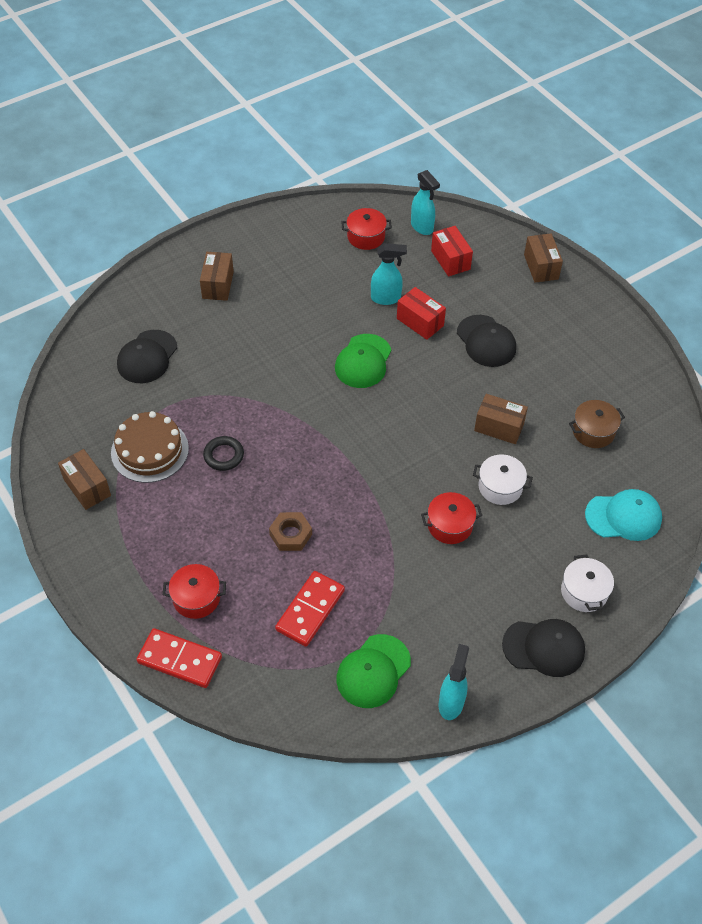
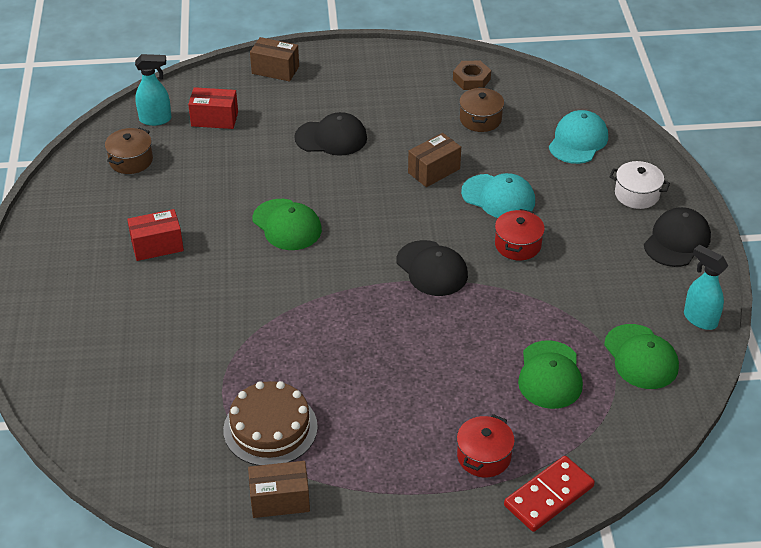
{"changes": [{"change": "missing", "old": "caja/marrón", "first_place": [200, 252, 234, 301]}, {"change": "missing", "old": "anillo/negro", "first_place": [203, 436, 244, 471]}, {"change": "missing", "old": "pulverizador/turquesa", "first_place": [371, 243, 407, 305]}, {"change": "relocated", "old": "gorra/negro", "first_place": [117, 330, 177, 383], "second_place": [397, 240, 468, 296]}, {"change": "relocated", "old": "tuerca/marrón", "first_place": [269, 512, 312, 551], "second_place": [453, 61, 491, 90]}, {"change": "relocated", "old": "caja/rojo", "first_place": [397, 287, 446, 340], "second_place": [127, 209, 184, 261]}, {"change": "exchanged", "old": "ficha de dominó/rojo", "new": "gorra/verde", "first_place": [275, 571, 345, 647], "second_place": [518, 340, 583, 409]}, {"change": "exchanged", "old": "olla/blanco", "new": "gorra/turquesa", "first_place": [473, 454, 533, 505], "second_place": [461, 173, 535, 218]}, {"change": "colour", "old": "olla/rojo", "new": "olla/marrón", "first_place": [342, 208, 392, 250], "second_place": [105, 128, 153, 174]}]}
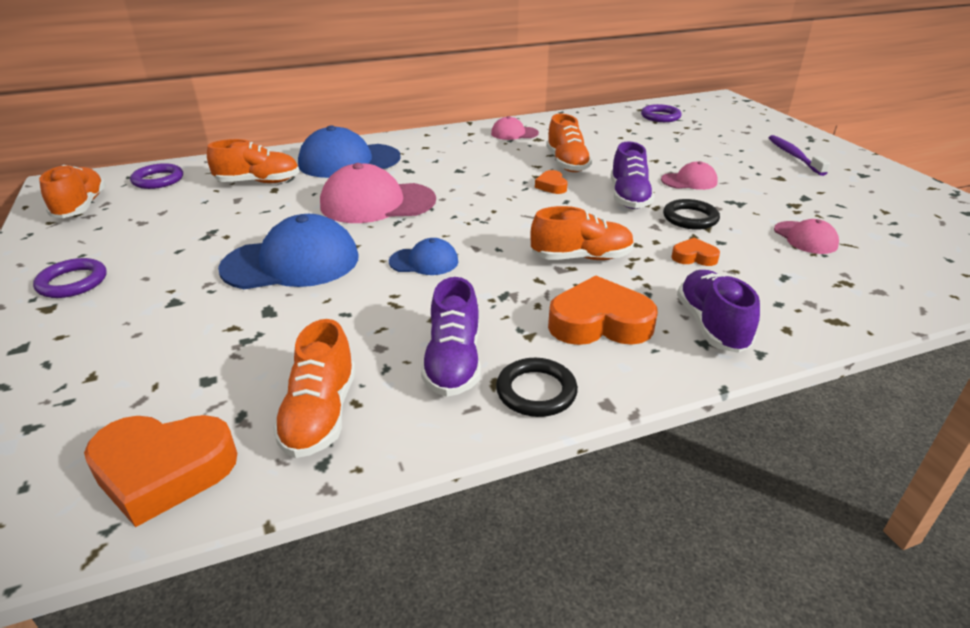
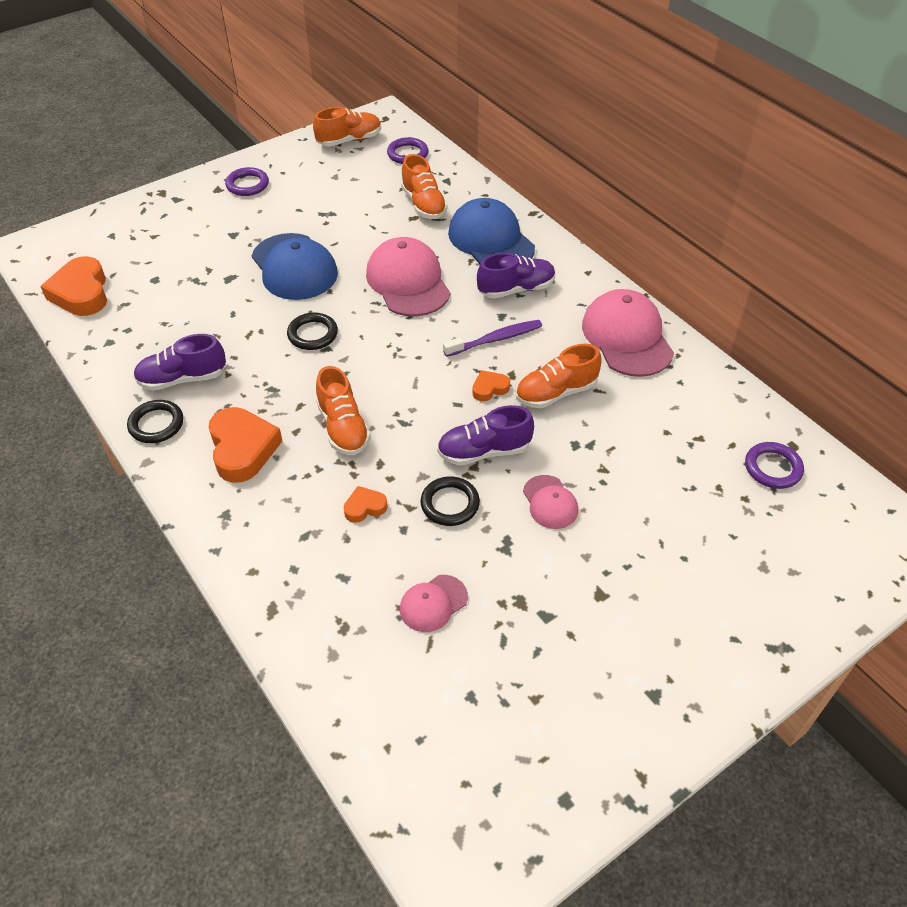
{"changes": [{"change": "missing", "old": "zapato/naranja", "first_place": [273, 319, 356, 458]}, {"change": "relocated", "old": "zapato/morado", "first_place": [677, 270, 760, 353], "second_place": [477, 253, 555, 299]}, {"change": "relocated", "old": "cepillo de dientes/morado", "first_place": [769, 135, 830, 176], "second_place": [443, 320, 542, 357]}, {"change": "exchanged", "old": "gorra/azul", "new": "anillo/negro", "first_place": [389, 238, 458, 275], "second_place": [287, 312, 338, 350]}, {"change": "spun", "old": "corazón/naranja", "first_place": [671, 238, 720, 266], "second_place": [344, 486, 388, 523], "degrees": -105}, {"change": "size", "old": "gorra/rosa", "first_place": [491, 116, 539, 140], "second_place": [582, 289, 674, 377], "factor": 1.93}]}
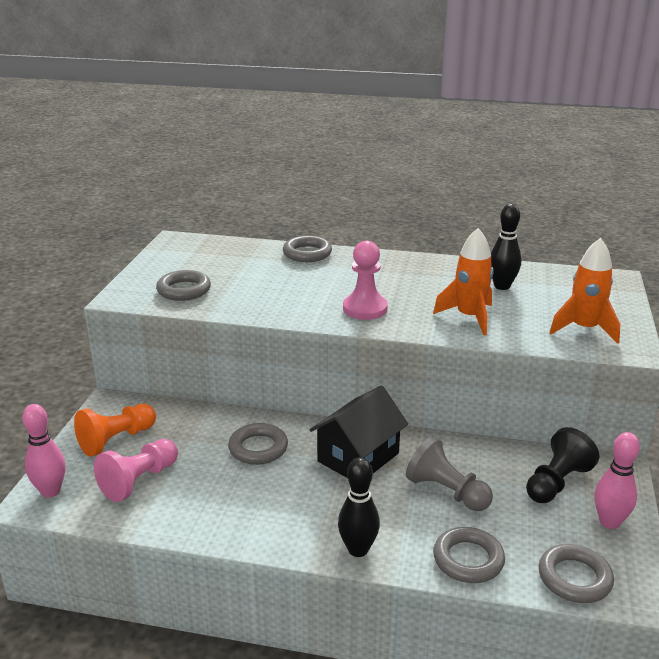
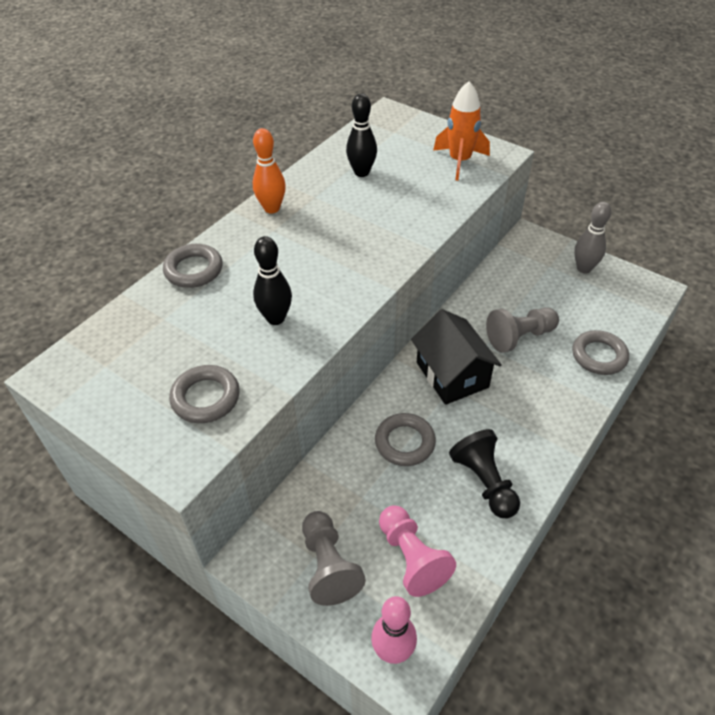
{"changes": [{"change": "missing", "old": "peón/rosa", "first_place": [343, 241, 388, 320]}, {"change": "missing", "old": "cohete/naranja", "first_place": [433, 228, 493, 335]}, {"change": "missing", "old": "anillo/gris", "first_place": [539, 544, 614, 603]}, {"change": "appeared", "new": "bolo/naranja", "second_place": [253, 128, 286, 213]}, {"change": "relocated", "old": "bolo/negro", "first_place": [338, 457, 380, 557], "second_place": [253, 236, 292, 325]}, {"change": "relocated", "old": "peón/negro", "first_place": [526, 427, 599, 503], "second_place": [449, 429, 520, 518]}, {"change": "colour", "old": "peón/naranja", "new": "peón/gris", "first_place": [74, 404, 156, 457], "second_place": [302, 511, 366, 606]}, {"change": "colour", "old": "bolo/rosa", "new": "bolo/gris", "first_place": [594, 432, 640, 529], "second_place": [574, 202, 611, 274]}]}
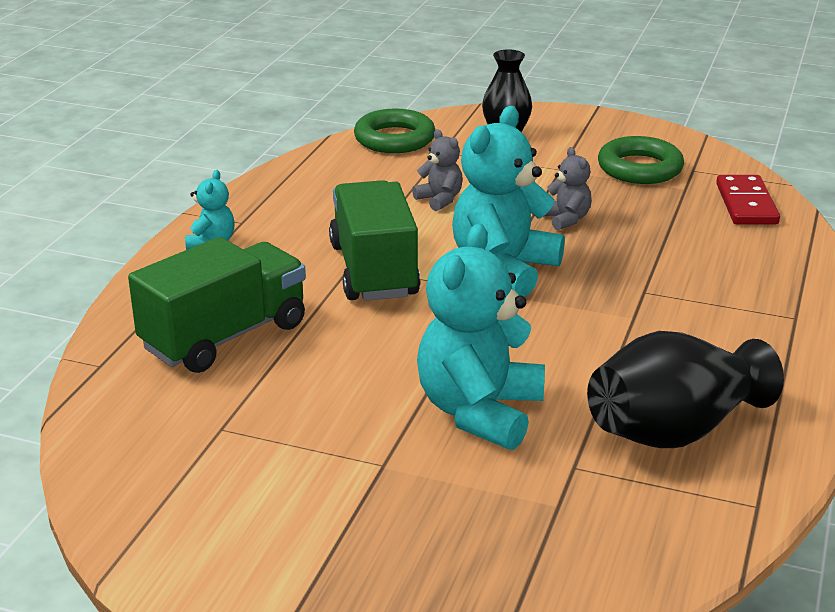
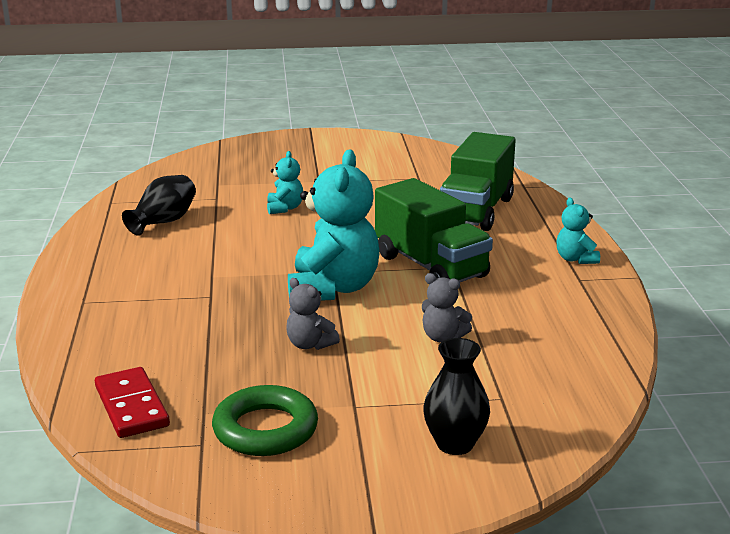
{"changes": [{"change": "missing", "old": "anillo/verde", "first_place": [354, 108, 435, 153]}, {"change": "size", "old": "osito/turquesa", "first_place": [417, 224, 545, 450], "second_place": [267, 151, 303, 214], "factor": 0.48}, {"change": "size", "old": "florero/negro", "first_place": [587, 331, 784, 448], "second_place": [122, 175, 196, 236], "factor": 0.63}]}
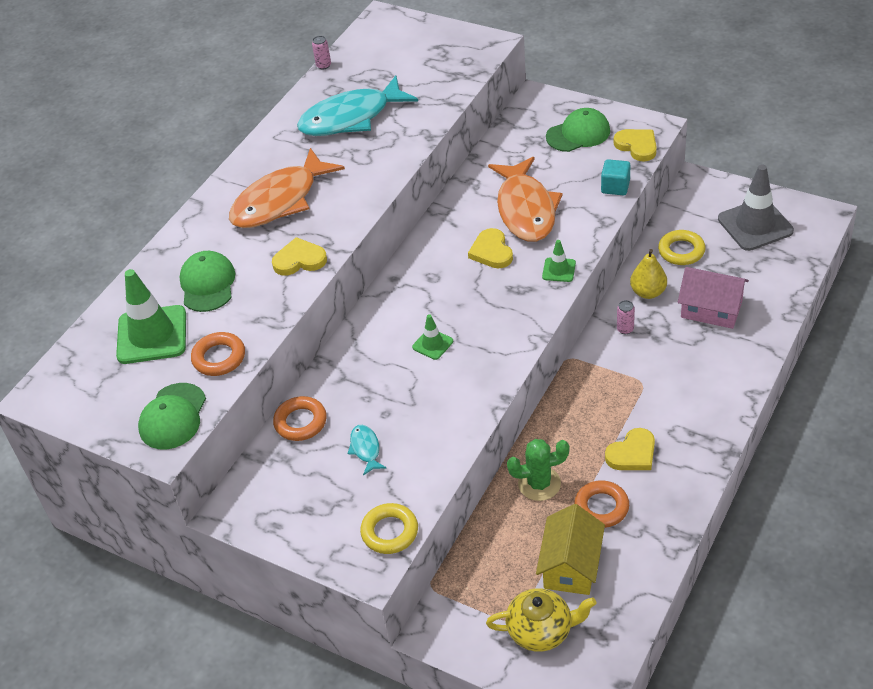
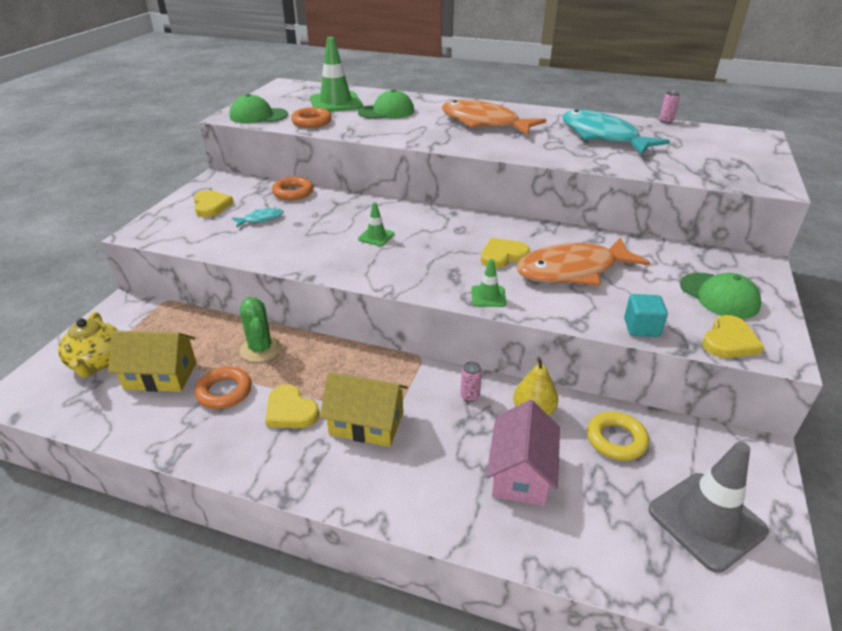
{"changes": [{"change": "missing", "old": "anillo/amarillo", "first_place": [360, 503, 418, 554]}, {"change": "appeared", "new": "casa/amarillo", "second_place": [320, 372, 408, 447]}, {"change": "relocated", "old": "corazón/amarillo", "first_place": [272, 237, 327, 276], "second_place": [194, 190, 234, 217]}]}
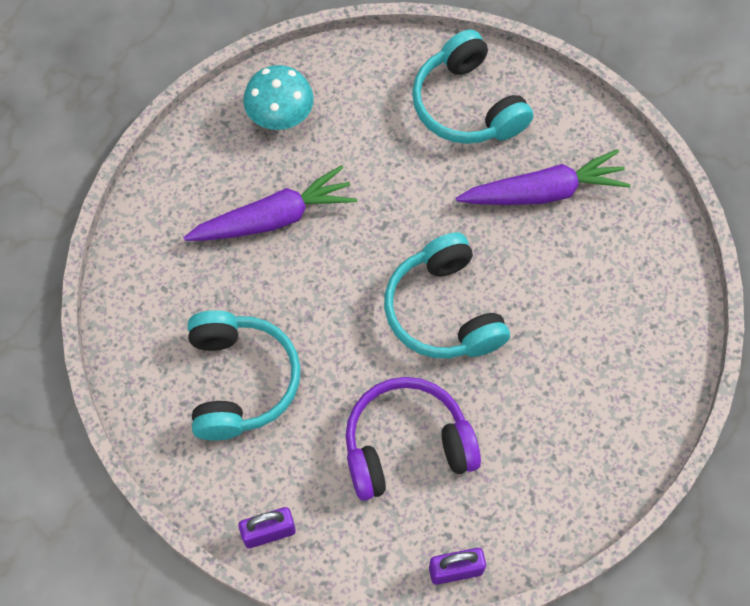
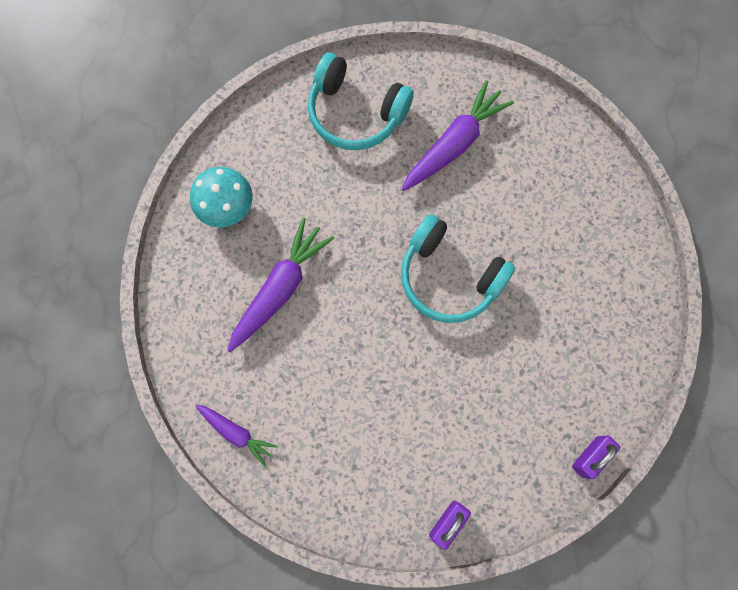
{"changes": [{"change": "missing", "old": "auriculares/turquesa", "first_place": [188, 310, 301, 441]}, {"change": "missing", "old": "auriculares/morado", "first_place": [345, 377, 481, 501]}, {"change": "appeared", "new": "zanahoria/morado", "second_place": [195, 404, 278, 467]}]}
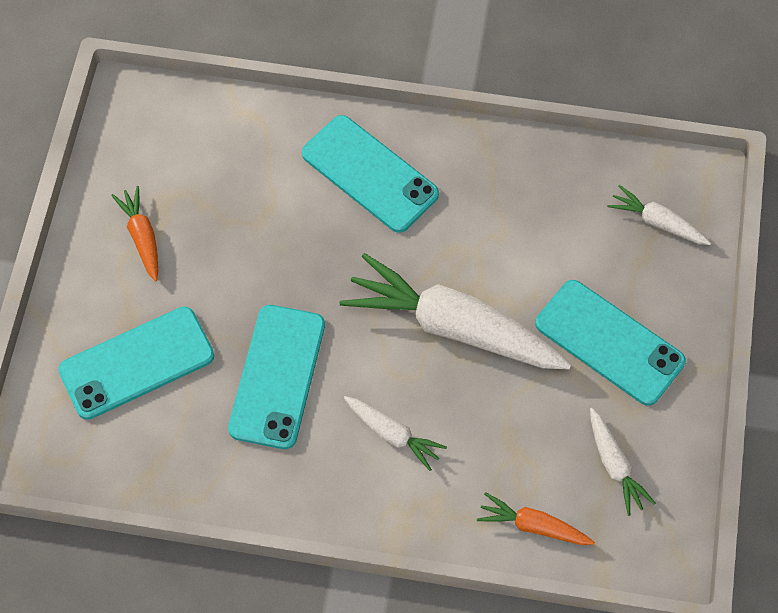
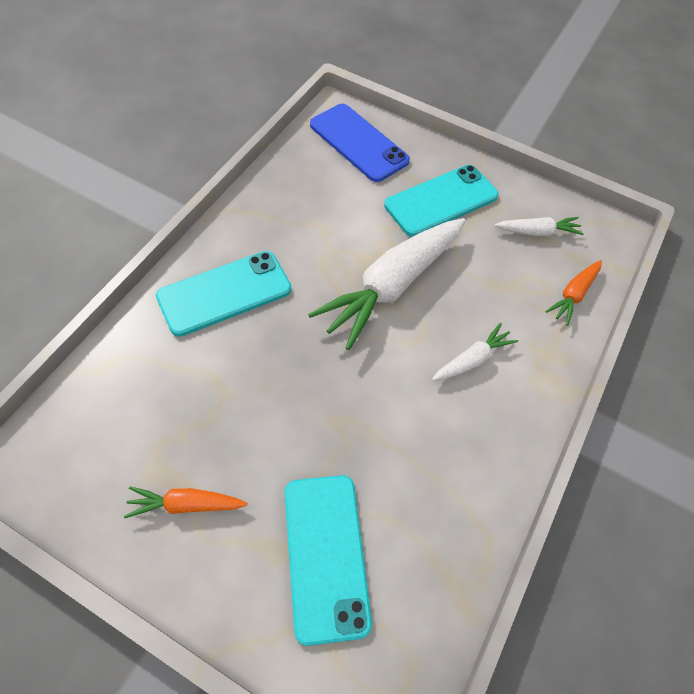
{"changes": [{"change": "missing", "old": "móvil/turquesa", "first_place": [228, 305, 325, 449]}, {"change": "exchanged", "old": "zanahoria/blanco", "new": "móvil/azul", "first_place": [607, 185, 711, 245], "second_place": [310, 104, 410, 182]}]}
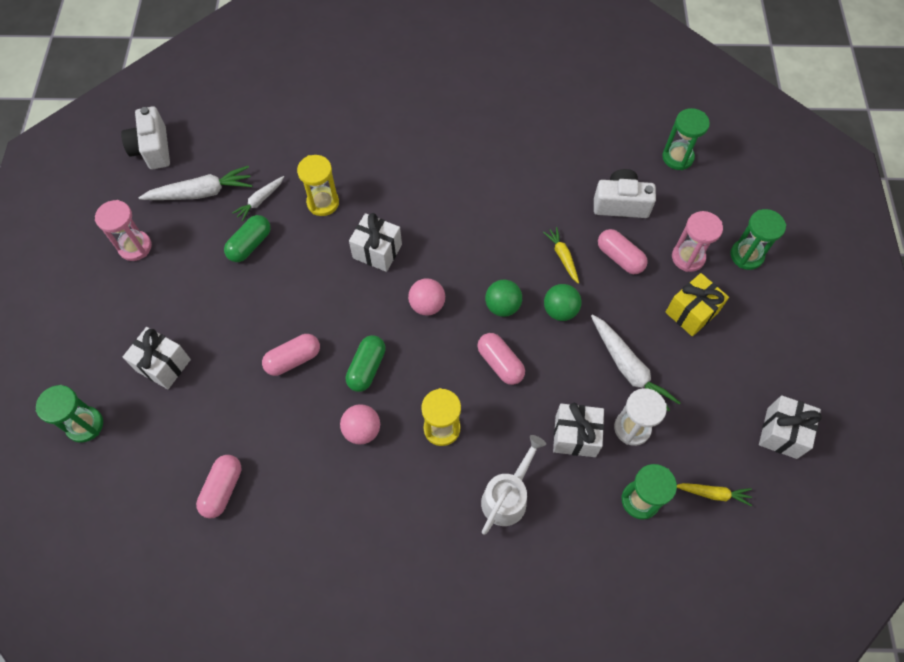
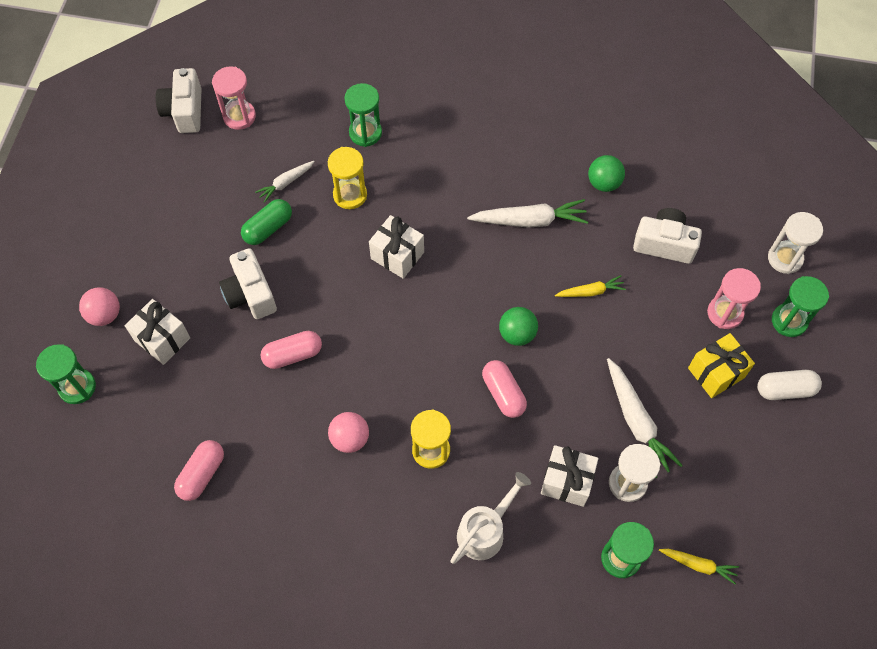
{"changes": [{"change": "missing", "old": "cápsula/verde", "first_place": [346, 335, 386, 392]}, {"change": "missing", "old": "cápsula/rosa", "first_place": [598, 229, 648, 274]}, {"change": "missing", "old": "regalo/blanco", "first_place": [759, 395, 822, 459]}, {"change": "appeared", "new": "cámara/blanco", "second_place": [219, 248, 277, 319]}, {"change": "appeared", "new": "cápsula/blanco", "second_place": [757, 370, 822, 400]}, {"change": "appeared", "new": "reloj de arena/blanco", "second_place": [768, 212, 823, 274]}, {"change": "relocated", "old": "reloj de arena/rosa", "first_place": [95, 200, 152, 261], "second_place": [212, 66, 256, 130]}, {"change": "relocated", "old": "zanahoria/blanco", "first_place": [138, 166, 252, 200], "second_place": [467, 199, 588, 228]}, {"change": "relocated", "old": "pelota/rosa", "first_place": [408, 278, 445, 316], "second_place": [79, 287, 120, 326]}, {"change": "relocated", "old": "pelota/verde", "first_place": [544, 284, 581, 321], "second_place": [588, 155, 625, 192]}, {"change": "relocated", "old": "reloj de arena/verde", "first_place": [662, 108, 710, 170], "second_place": [344, 83, 382, 147]}, {"change": "spun", "old": "zanahoria/amarillo", "first_place": [543, 227, 579, 284], "second_place": [555, 275, 626, 297], "degrees": 90}]}
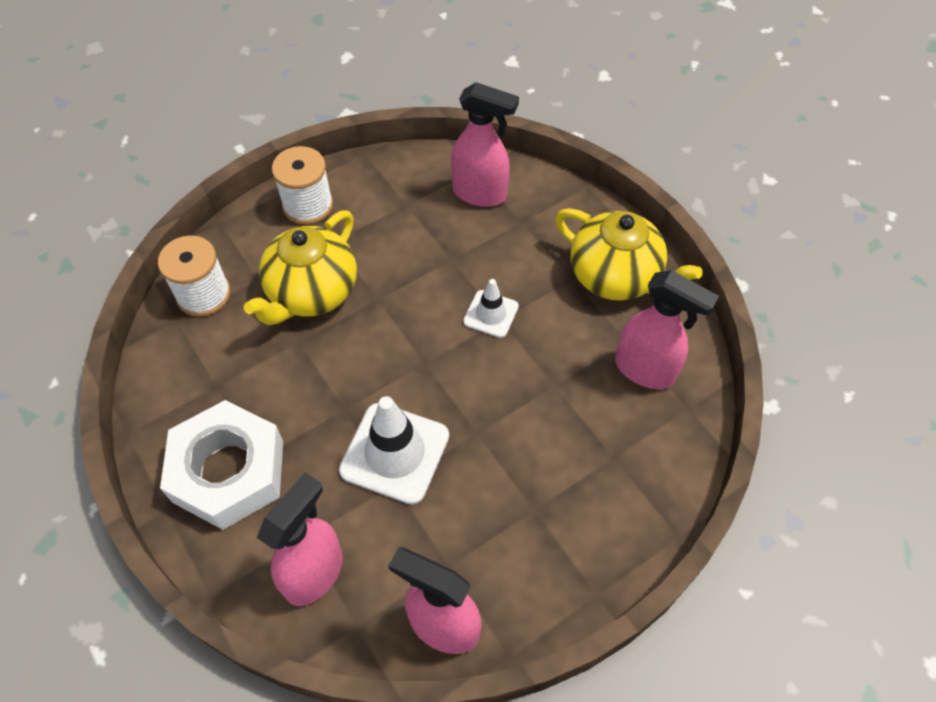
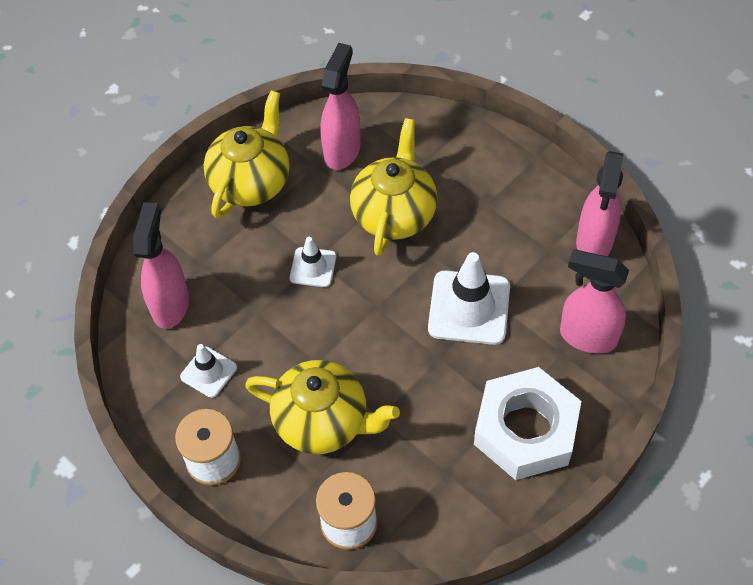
{"changes": [{"change": "appeared", "new": "cono de tráfico/blanco", "second_place": [180, 344, 237, 398]}, {"change": "appeared", "new": "tetera/amarillo", "second_place": [350, 118, 437, 256]}]}
